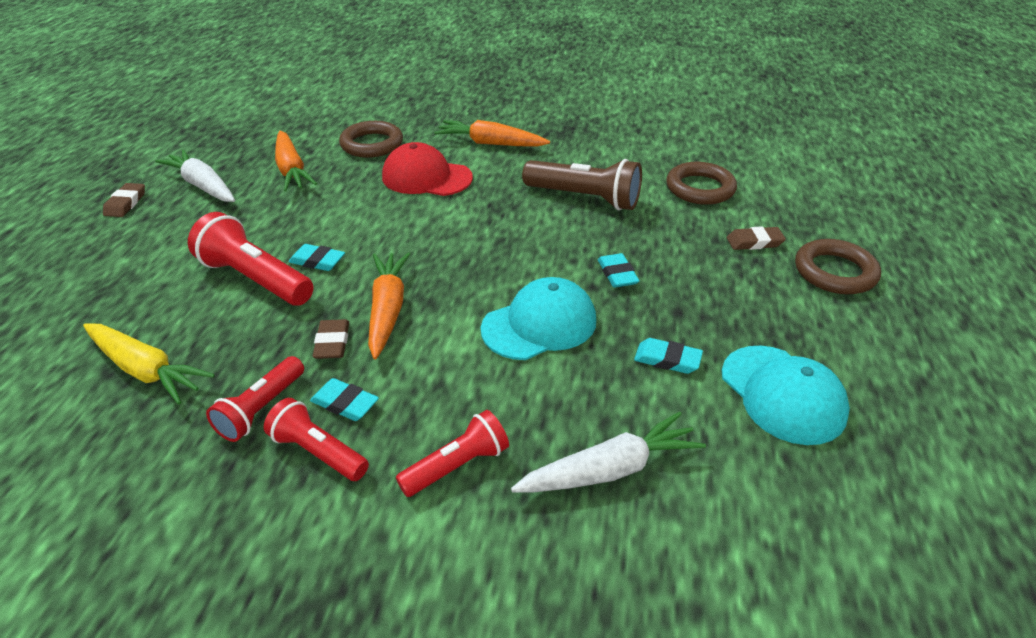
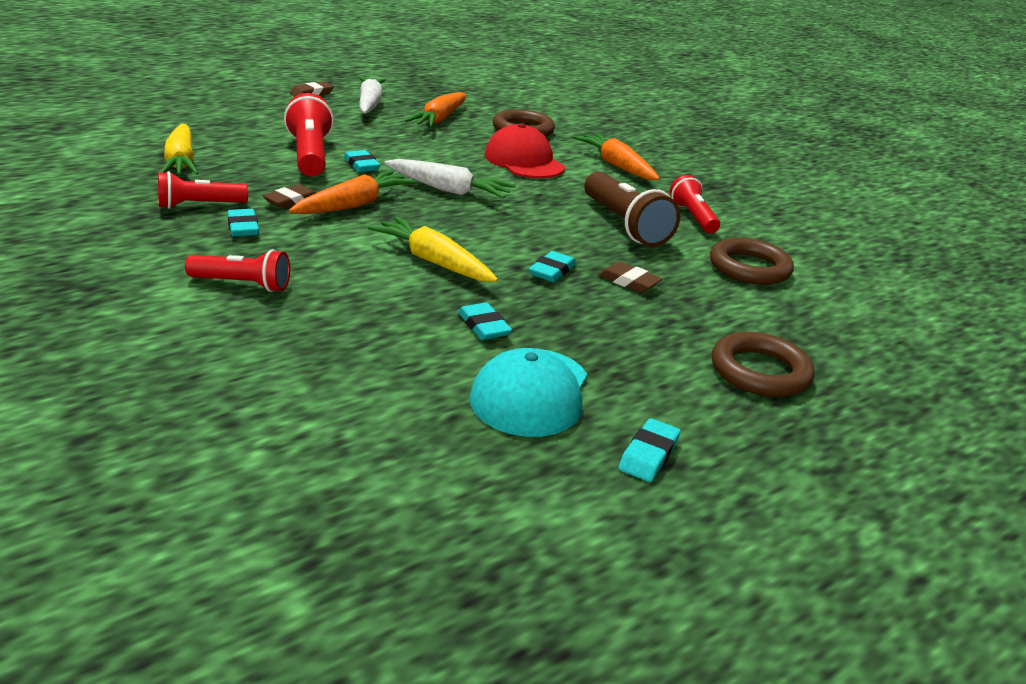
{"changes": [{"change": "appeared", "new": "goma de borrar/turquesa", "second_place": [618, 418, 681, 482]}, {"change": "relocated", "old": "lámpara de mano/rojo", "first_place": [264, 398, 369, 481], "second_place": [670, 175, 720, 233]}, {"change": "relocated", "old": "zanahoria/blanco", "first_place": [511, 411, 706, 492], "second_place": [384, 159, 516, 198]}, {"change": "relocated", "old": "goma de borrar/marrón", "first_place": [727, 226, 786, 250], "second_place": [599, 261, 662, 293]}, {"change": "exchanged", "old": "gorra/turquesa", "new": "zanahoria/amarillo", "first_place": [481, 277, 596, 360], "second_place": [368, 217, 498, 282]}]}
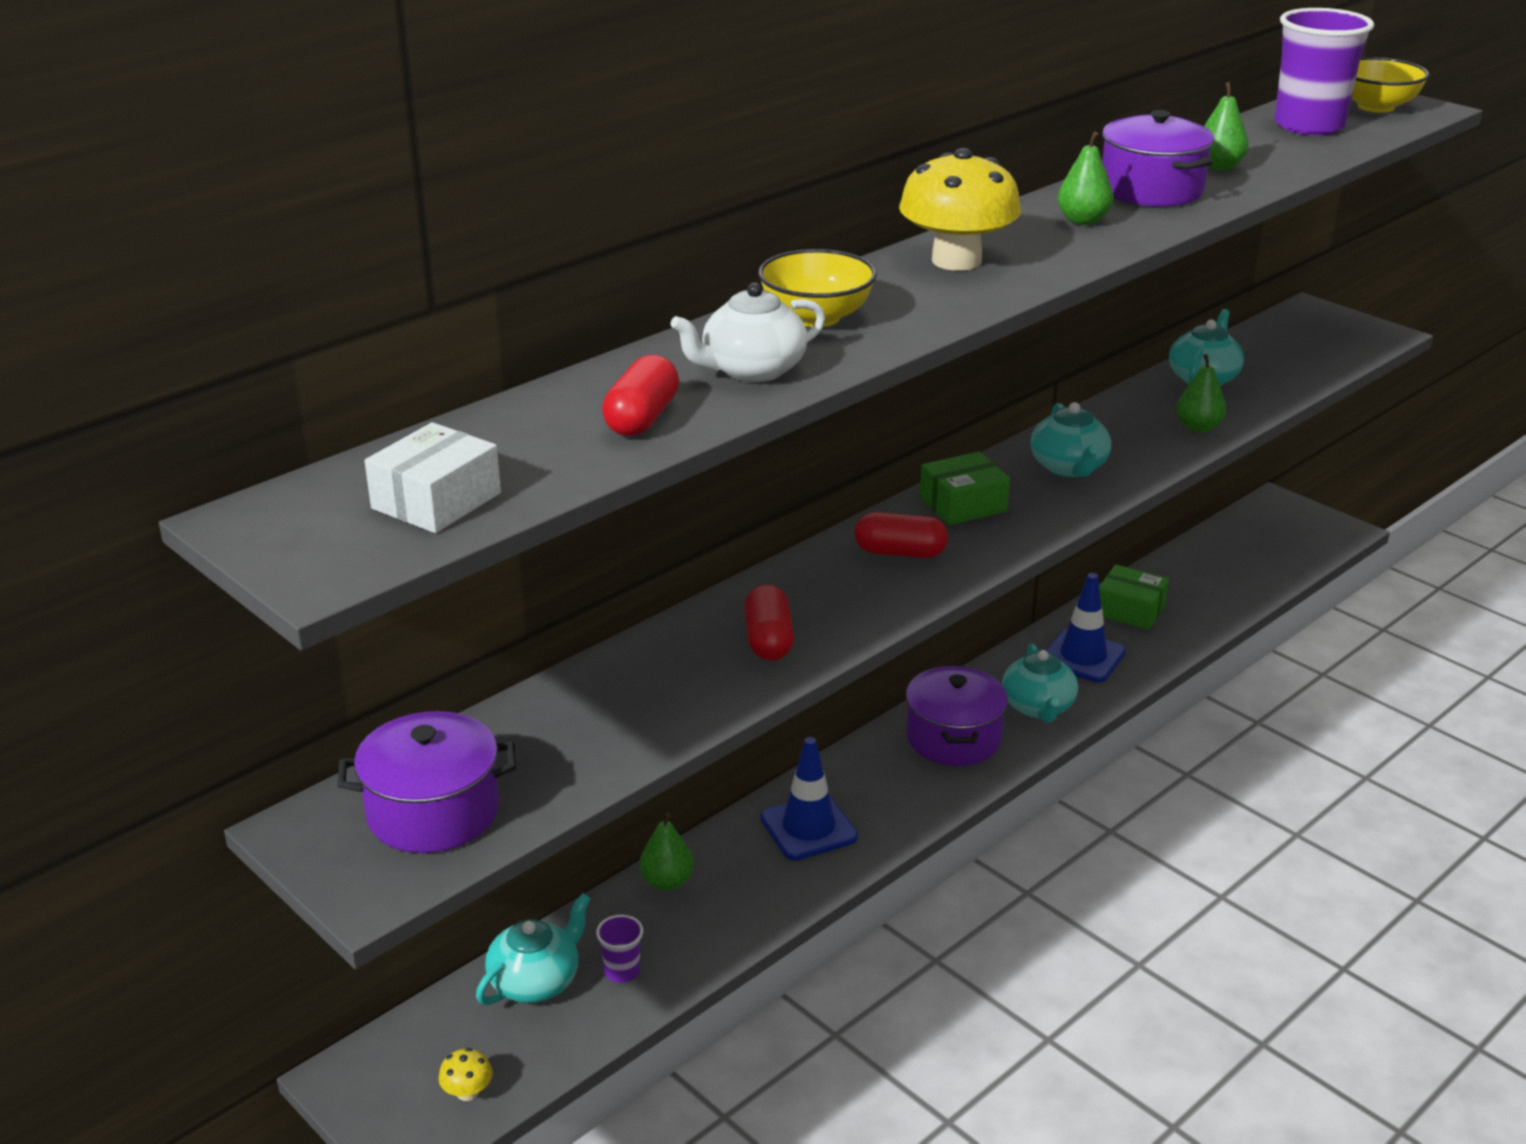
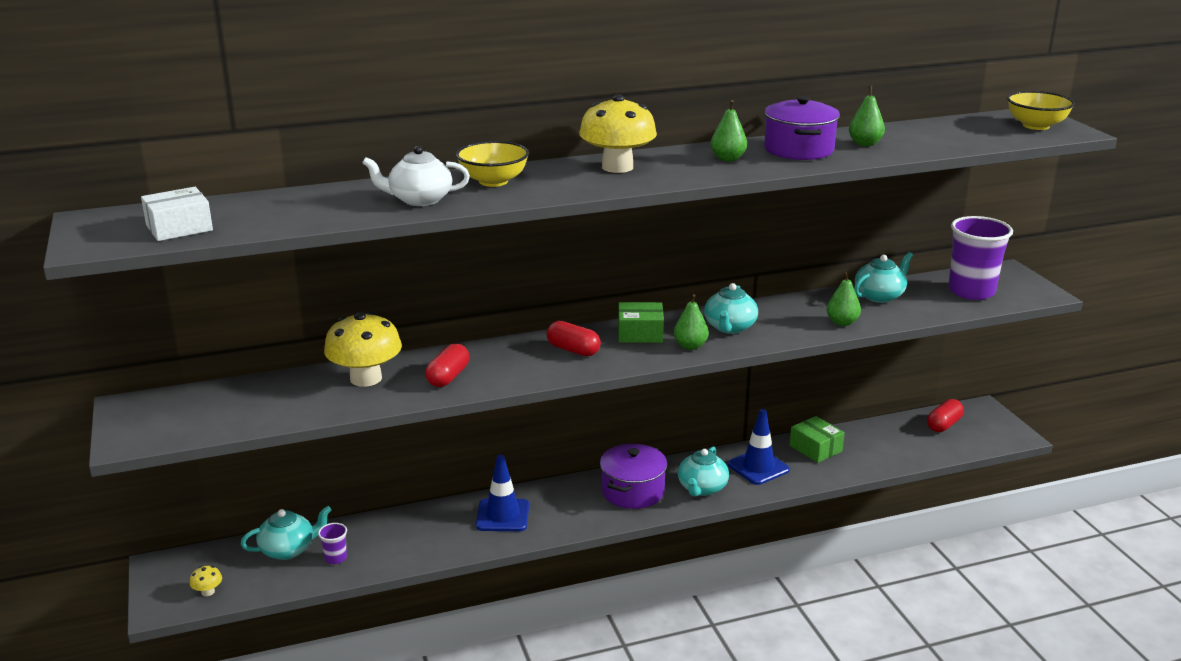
{"changes": [{"change": "missing", "old": "olla/morado", "first_place": [338, 711, 516, 853]}, {"change": "appeared", "new": "seta/amarillo", "second_place": [324, 312, 402, 387]}, {"change": "relocated", "old": "cápsula/rojo", "first_place": [602, 355, 679, 436], "second_place": [927, 399, 964, 432]}, {"change": "relocated", "old": "pera/verde", "first_place": [639, 813, 694, 891], "second_place": [674, 294, 709, 350]}, {"change": "relocated", "old": "vaso/morado", "first_place": [1275, 8, 1374, 135], "second_place": [948, 216, 1013, 300]}]}
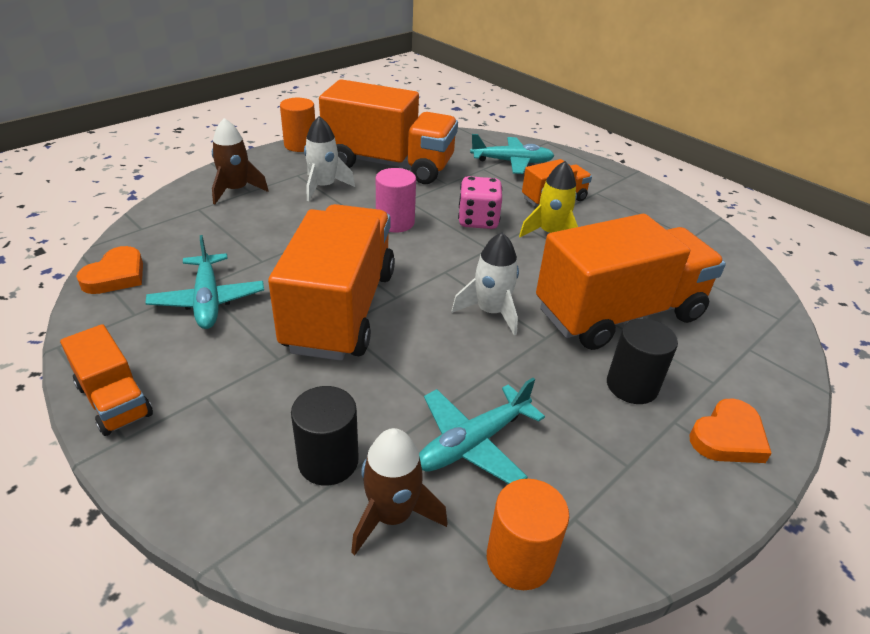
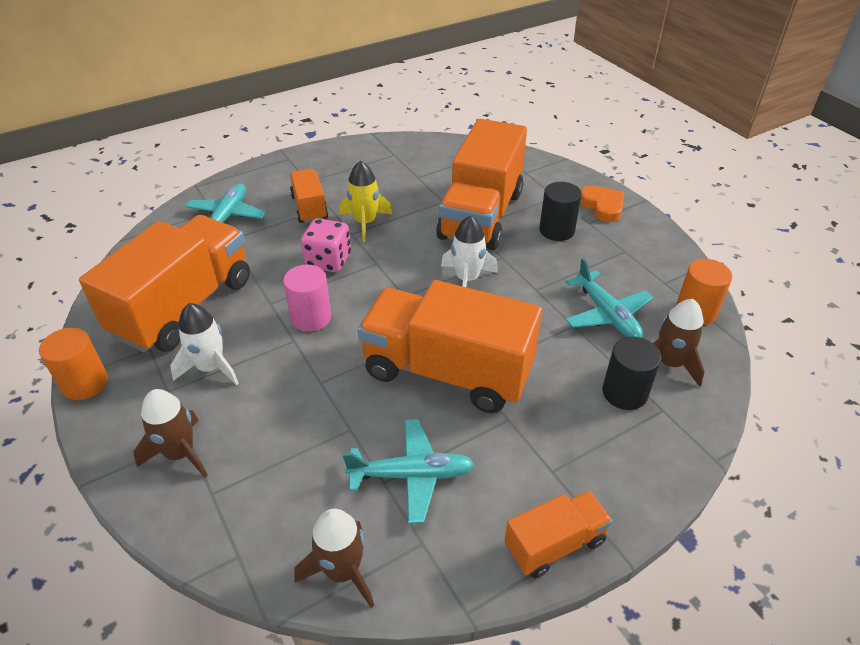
{"changes": [{"change": "exchanged", "old": "corazón/naranja", "new": "cohete/marrón", "first_place": [76, 246, 143, 294], "second_place": [294, 509, 374, 608]}, {"change": "spun", "old": "camión/naranja", "first_place": [536, 214, 726, 350], "second_place": [436, 119, 527, 250], "degrees": -150}]}
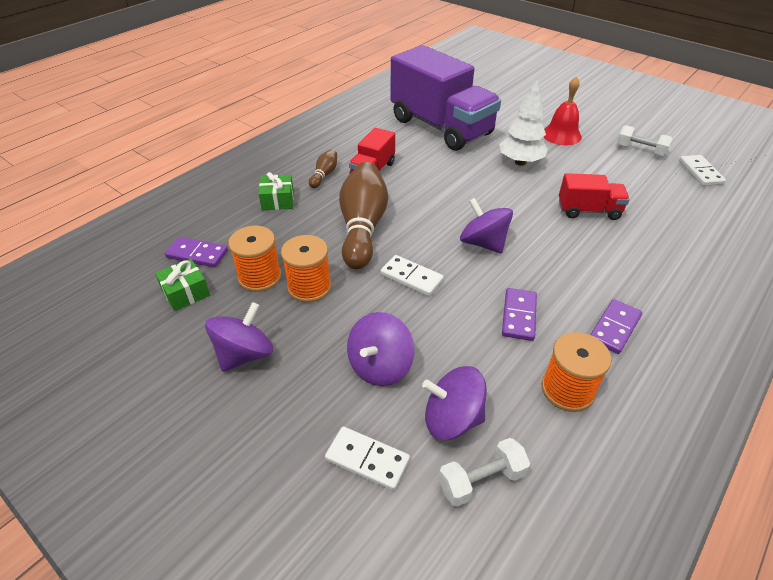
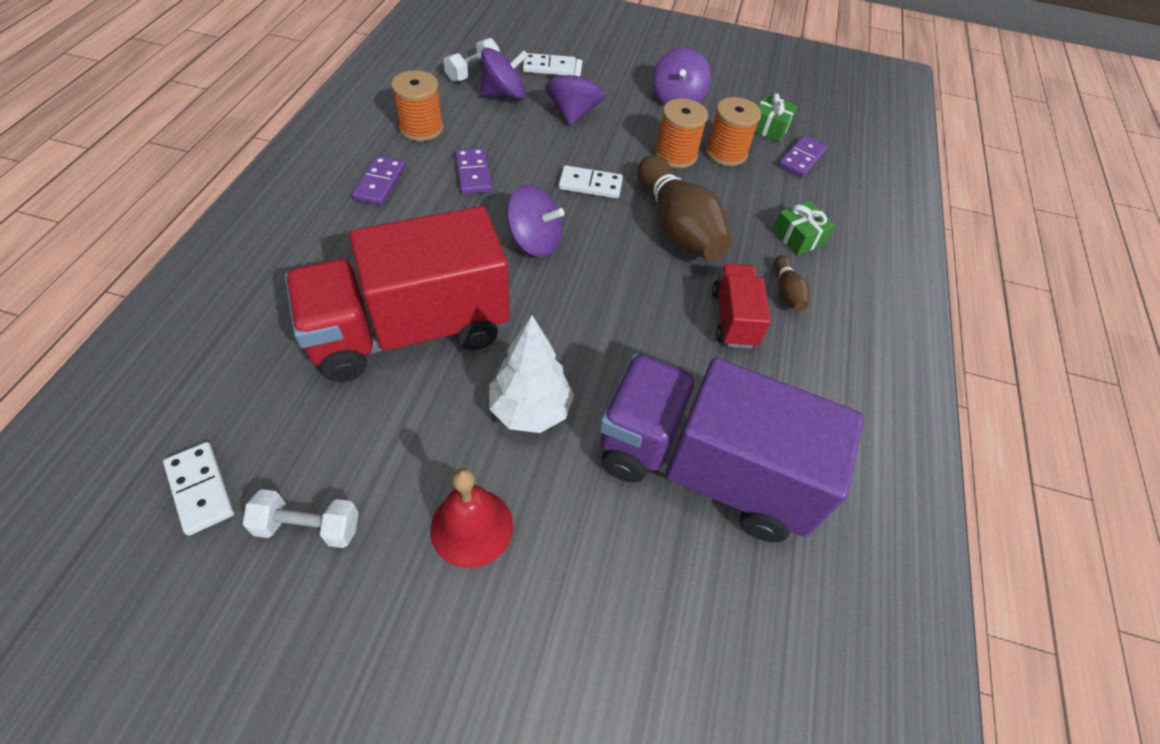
{"changes": [{"change": "spun", "old": "ficha de dominó/morado", "first_place": [165, 237, 228, 267], "second_place": [778, 135, 828, 177], "degrees": -45}, {"change": "size", "old": "camión/rojo", "first_place": [559, 173, 630, 220], "second_place": [285, 206, 510, 382], "factor": 2.11}]}
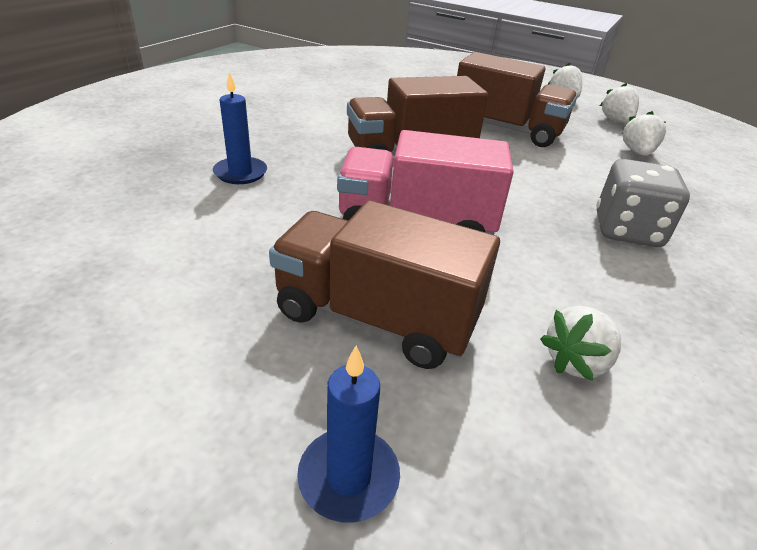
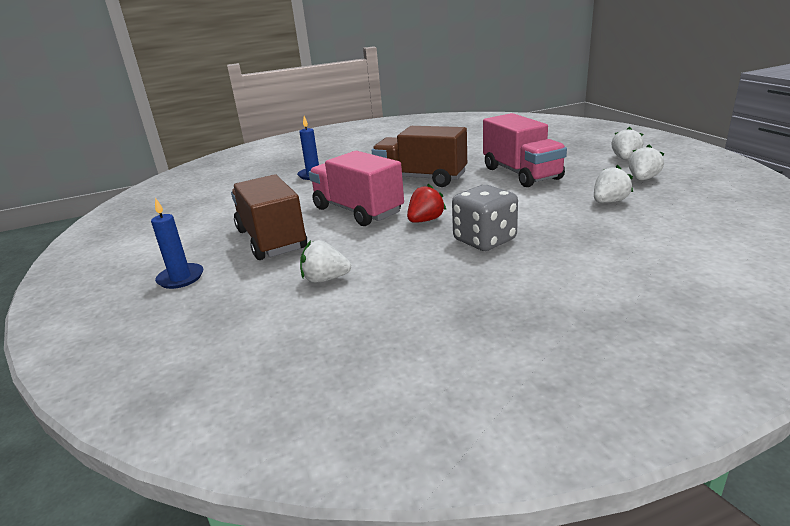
{"changes": [{"change": "appeared", "new": "fresa/rojo", "second_place": [407, 184, 446, 223]}, {"change": "colour", "old": "camión/marrón", "new": "camión/rosa", "first_place": [457, 52, 577, 147], "second_place": [483, 113, 567, 187]}]}
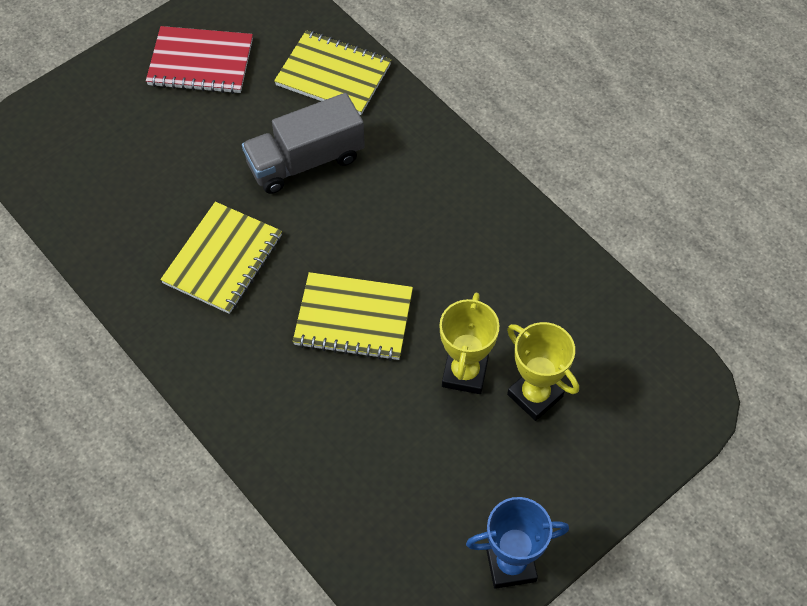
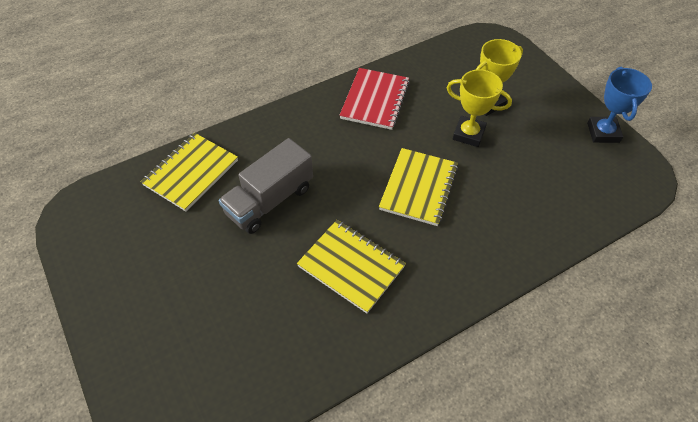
{"changes": [{"change": "relocated", "old": "cuaderno/rojo", "first_place": [146, 26, 253, 94], "second_place": [339, 68, 410, 130]}, {"change": "spun", "old": "camión/gris", "first_place": [242, 93, 365, 194], "second_place": [219, 138, 313, 234], "degrees": 60}]}
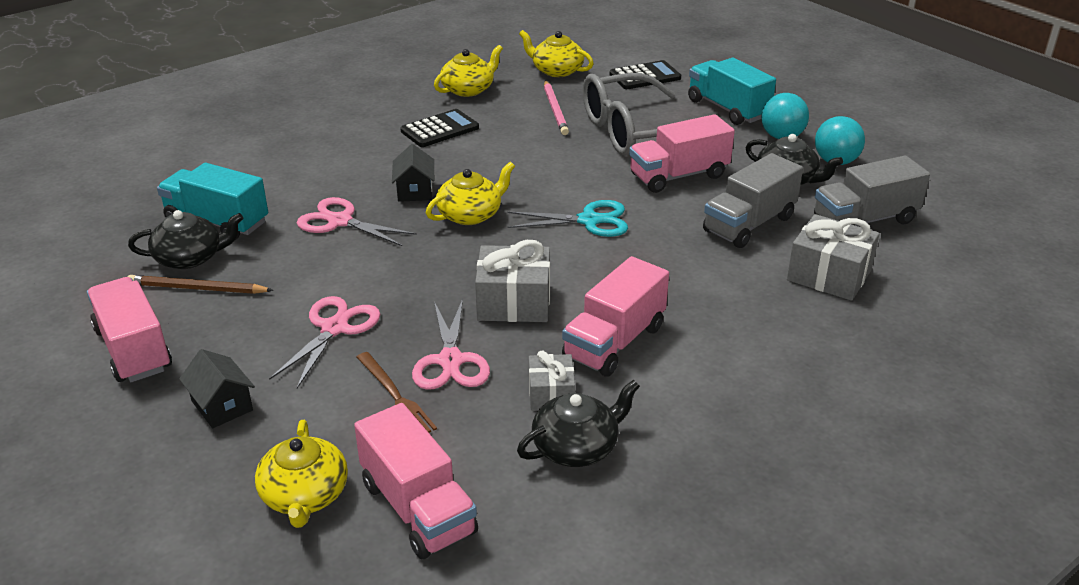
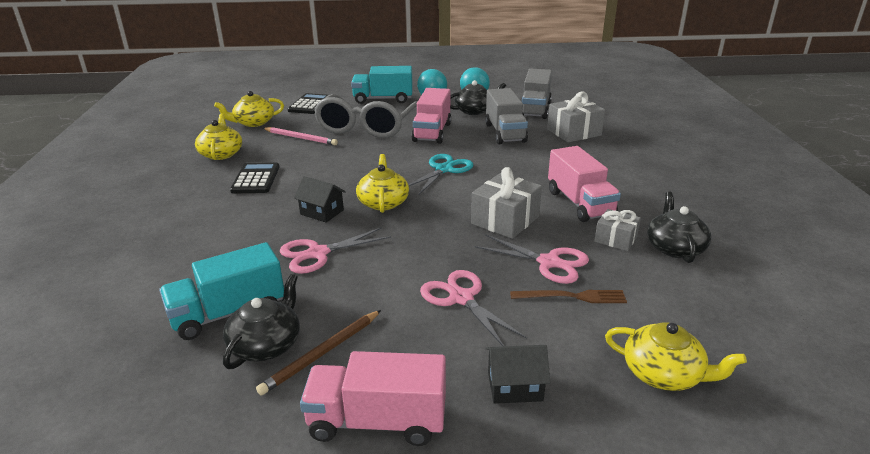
{"changes": [{"change": "missing", "old": "camión/rosa", "first_place": [354, 403, 478, 559]}]}
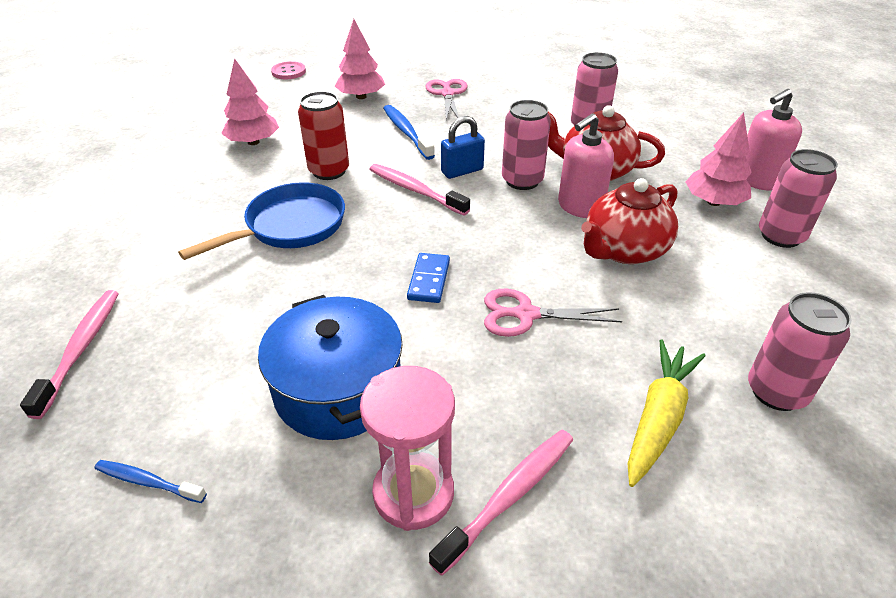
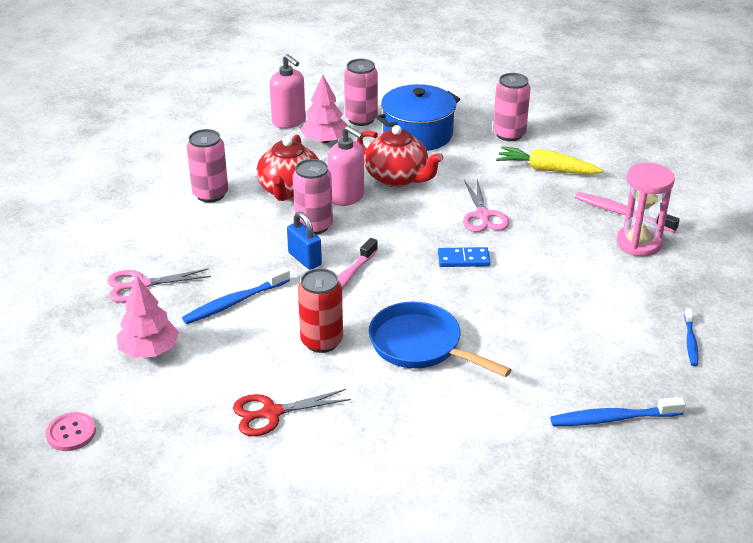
{"changes": [{"change": "relocated", "old": "olla/azul", "first_place": [258, 295, 403, 440], "second_place": [376, 84, 460, 151]}, {"change": "exchanged", "old": "árbol/rosa", "new": "tijeras/rojo", "first_place": [221, 58, 279, 145], "second_place": [233, 389, 351, 436]}, {"change": "colour", "old": "cepillo de dientes/rosa", "new": "cepillo de dientes/azul", "first_place": [20, 290, 119, 419], "second_place": [550, 397, 686, 426]}]}
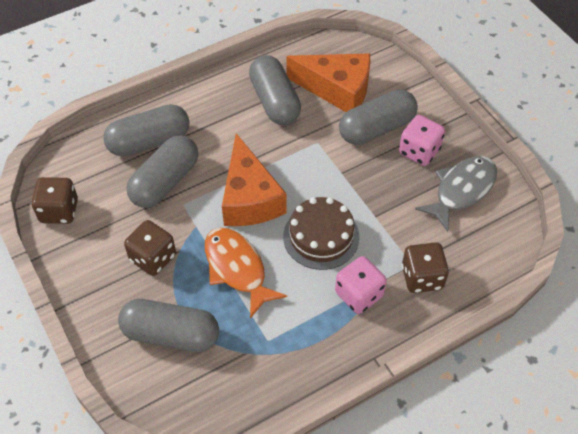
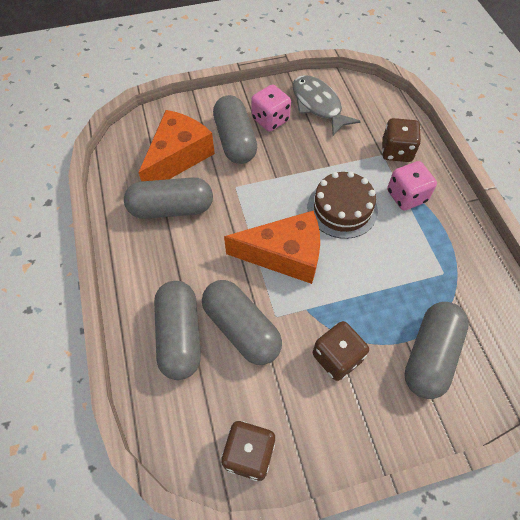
{"changes": [{"change": "missing", "old": "pez/naranja", "first_place": [205, 228, 287, 318]}]}
